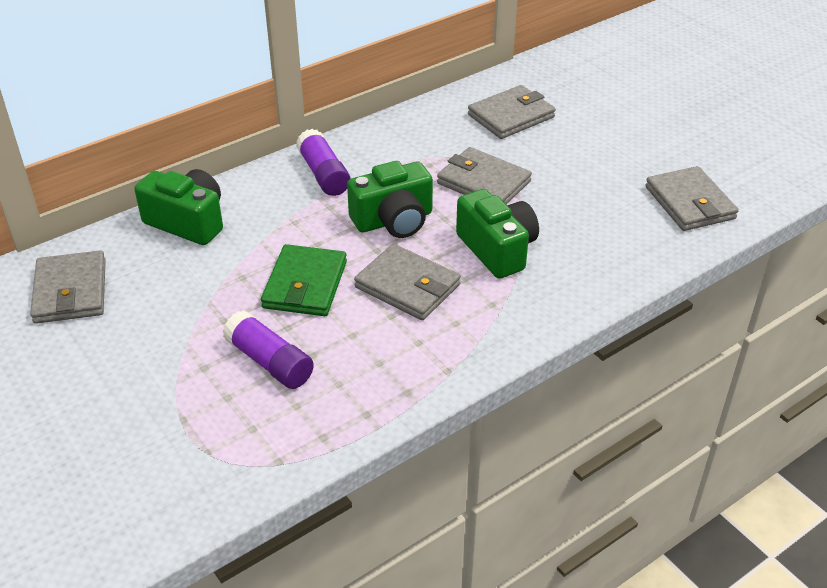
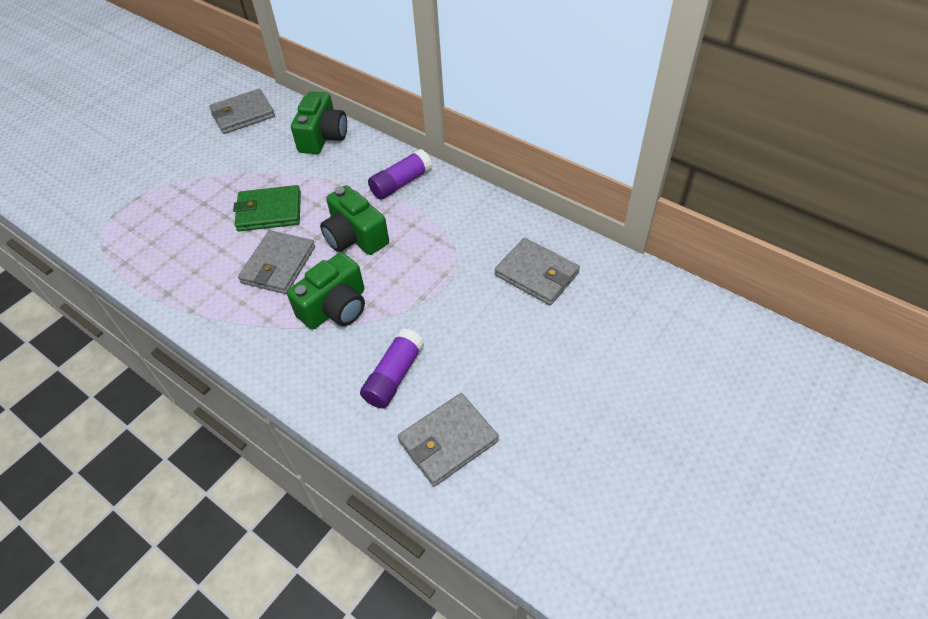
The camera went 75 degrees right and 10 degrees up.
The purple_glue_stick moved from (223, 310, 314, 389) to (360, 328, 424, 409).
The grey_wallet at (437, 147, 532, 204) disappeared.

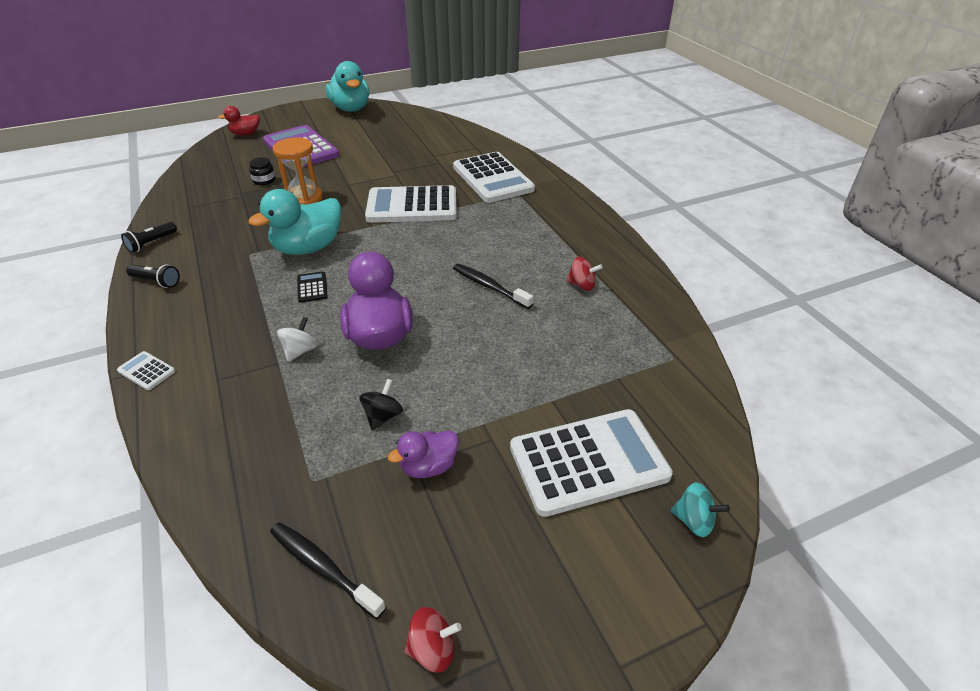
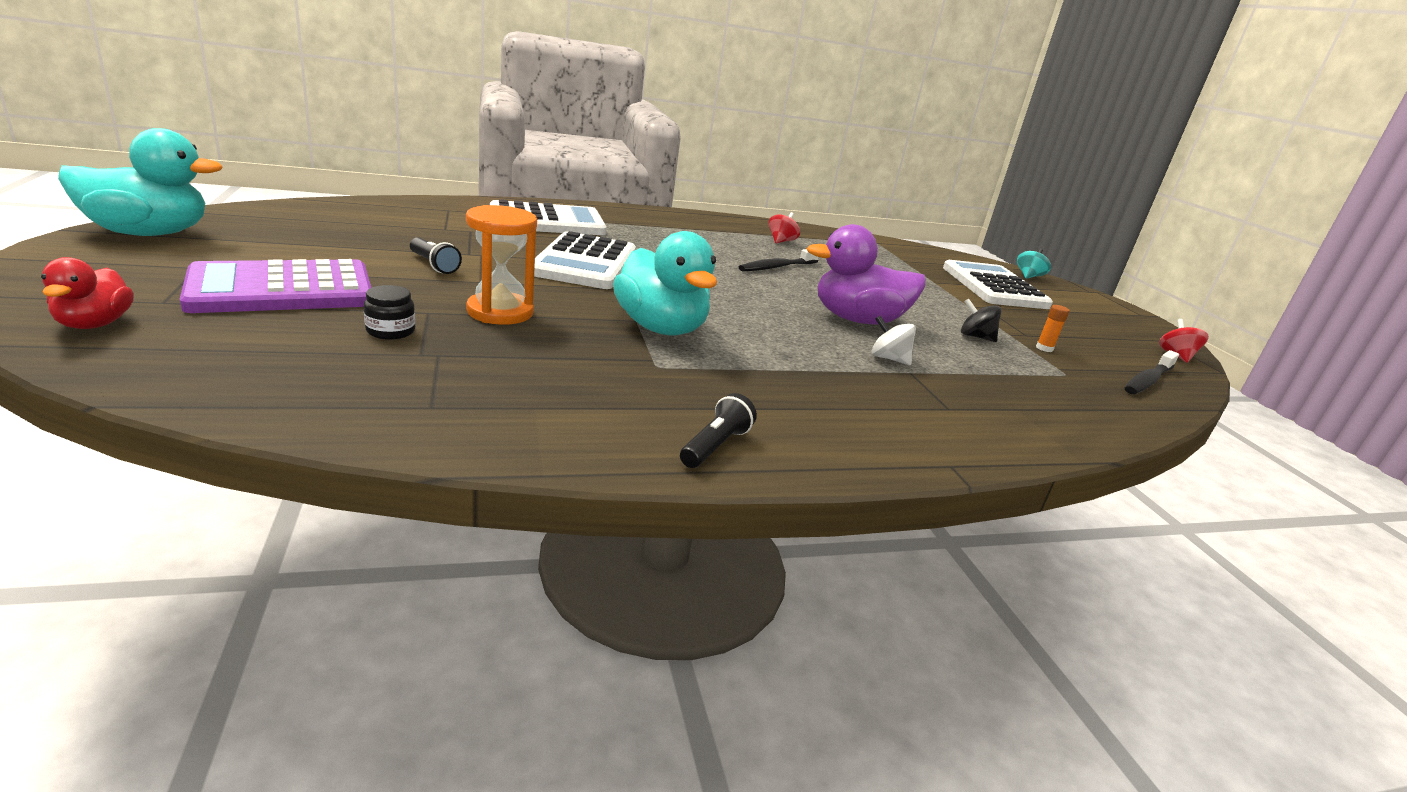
The camera went 85 degrees left and 15 degrees down.
The black_flashlight moved from (121, 222, 177, 253) to (410, 237, 462, 274).
The orange_glue_stick at (1036, 305, 1070, 352) appeared.
The white_calculator at (117, 351, 175, 390) disappeared.
The black_calculator at (297, 271, 328, 303) disappeared.
The purple_duck at (388, 430, 459, 478) disappeared.

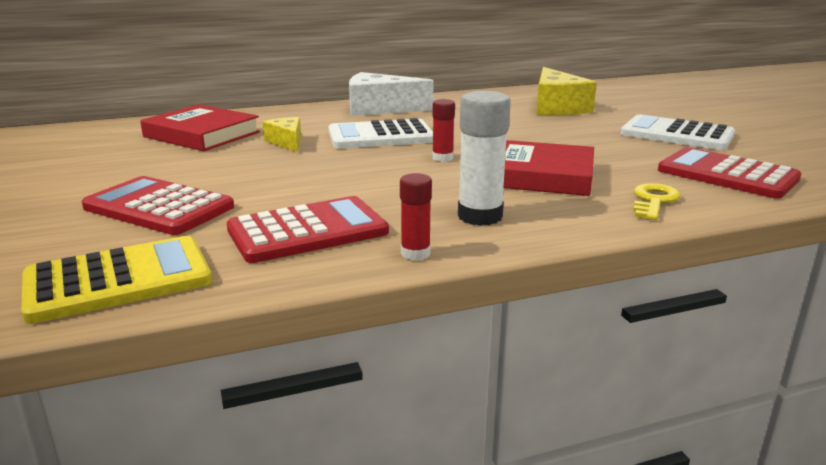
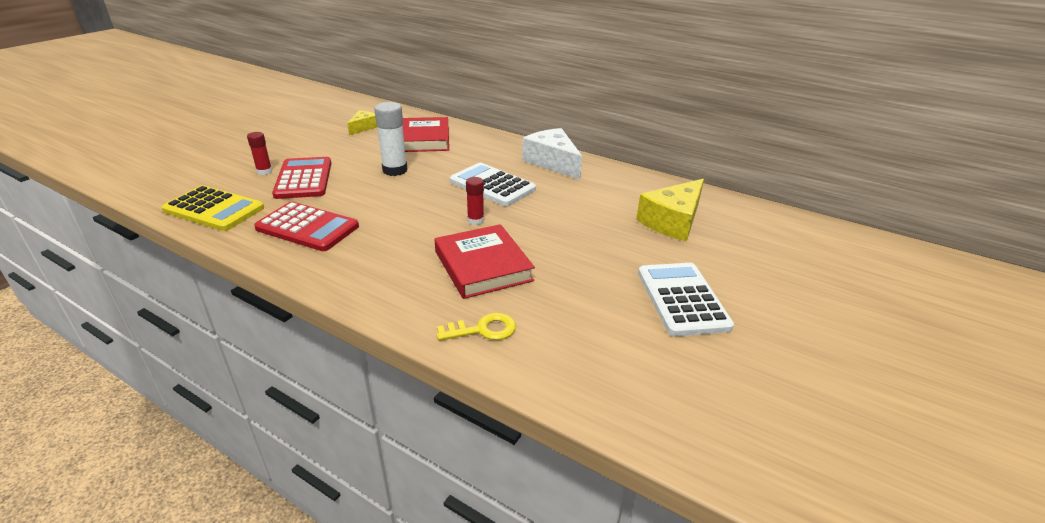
The camera went 50 degrees right and 10 degrees up.
The red_glue_stick moved from (400, 173, 432, 261) to (247, 132, 272, 175).
The yellow_cheese moved from (262, 117, 301, 152) to (347, 110, 378, 135).
The white_glue_stick moved from (458, 91, 511, 226) to (374, 102, 408, 176).
The red_calculator at (658, 147, 801, 199) disappeared.

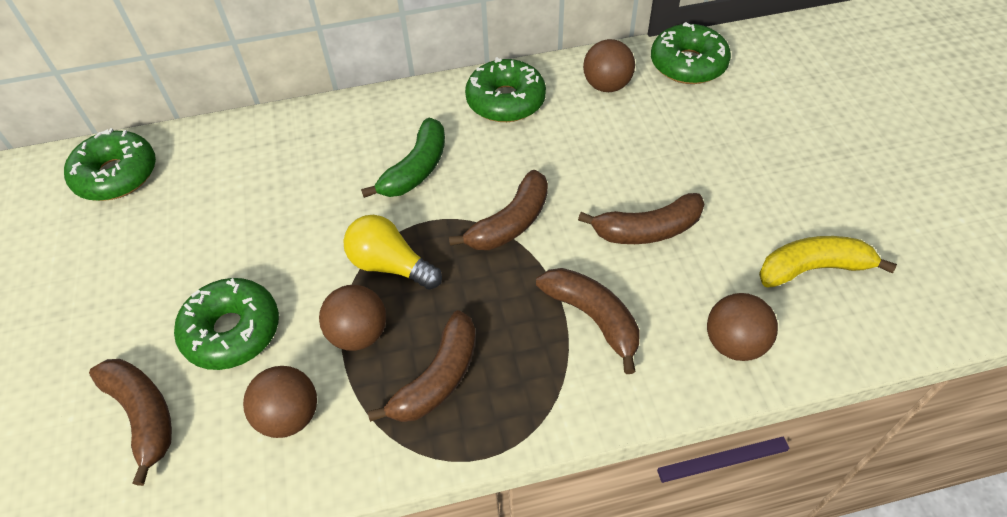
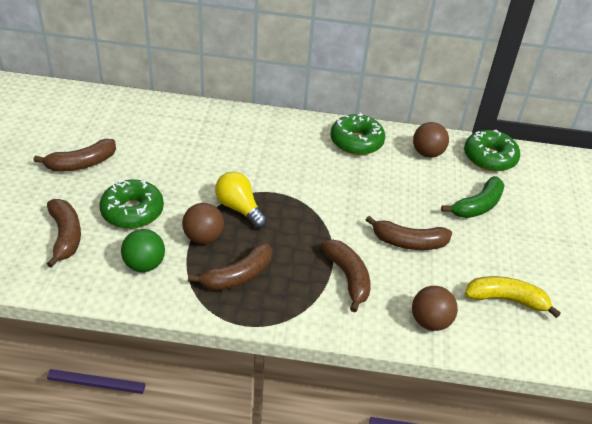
The camera went 15 degrees right and 10 degrees down.
The brown_banana moved from (449, 170, 548, 250) to (33, 139, 116, 172).
The brown_ball at (243, 366, 317, 438) became the green_ball at (121, 229, 165, 272).
The green_banana moved from (361, 118, 445, 198) to (441, 176, 505, 218).
The green_donut at (64, 128, 156, 201) disappeared.

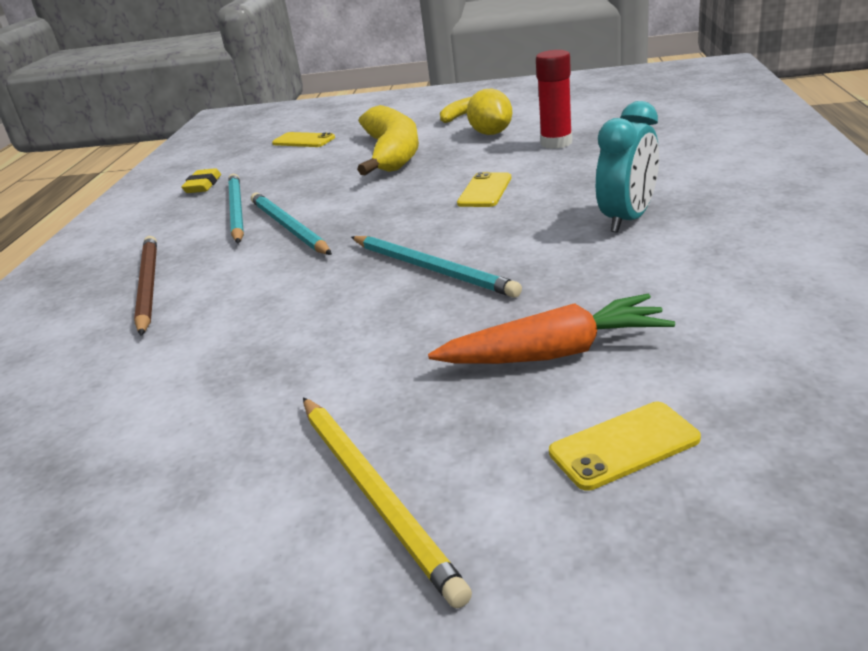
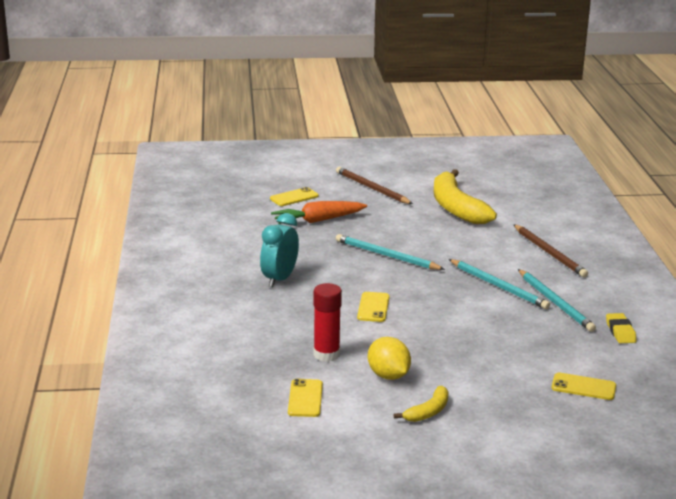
The camera went 165 degrees right and 5 degrees down.
The yellow_phone at (288, 379, 323, 417) appeared.
The yellow_pencil at (303, 397, 472, 608) became the brown_pencil at (336, 167, 413, 204).
The yellow_banana moved from (357, 105, 419, 175) to (434, 169, 497, 224).

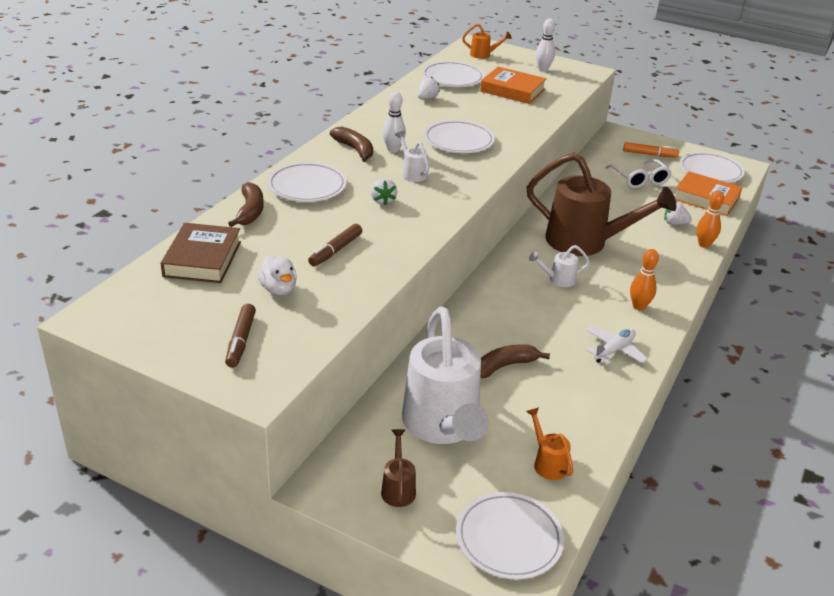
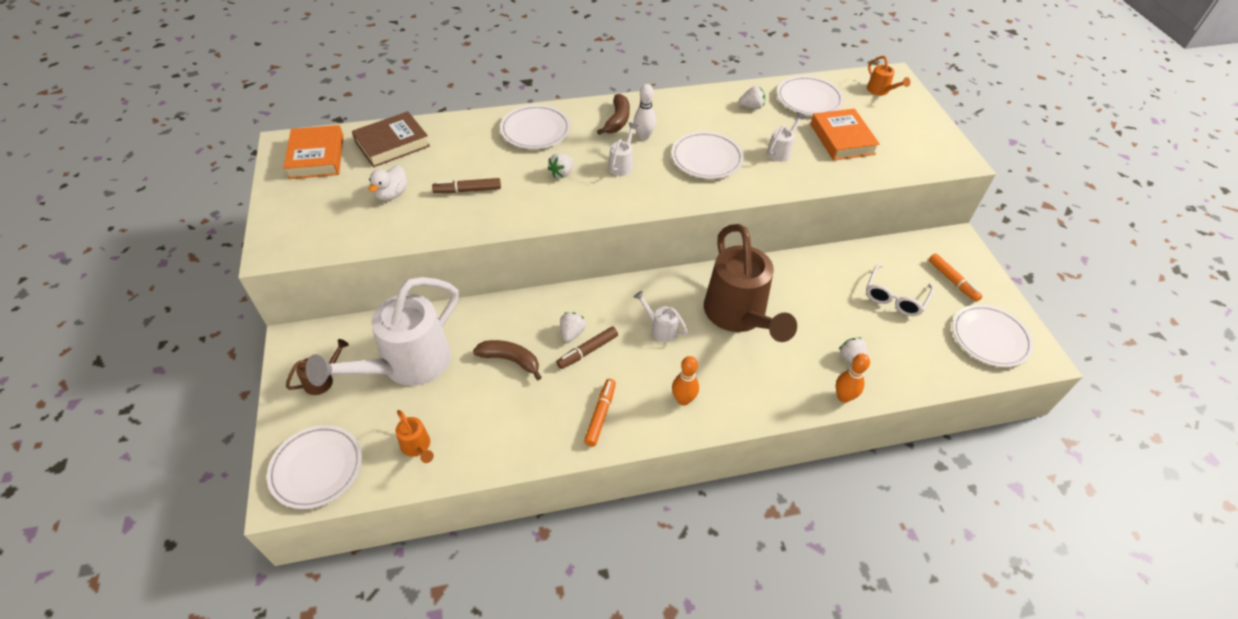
The camera went 50 degrees right and 15 degrees up.
The orange_book moved from (674, 171, 743, 216) to (283, 125, 344, 179).
The orange_watering_can at (526, 407, 573, 480) turned 120 degrees clockwise.
The brown_marker moved from (225, 304, 256, 368) to (556, 326, 618, 369).
The white_strawberry at (560, 312, 586, 342) appeared.
The white_plane at (586, 326, 648, 364) was replaced by the orange_marker at (584, 379, 616, 446).
The white_watering_can at (767, 112, 806, 162) appeared.
The brown_banana at (228, 182, 264, 227) disappeared.
The white_bowling_pin at (536, 18, 555, 71) disappeared.

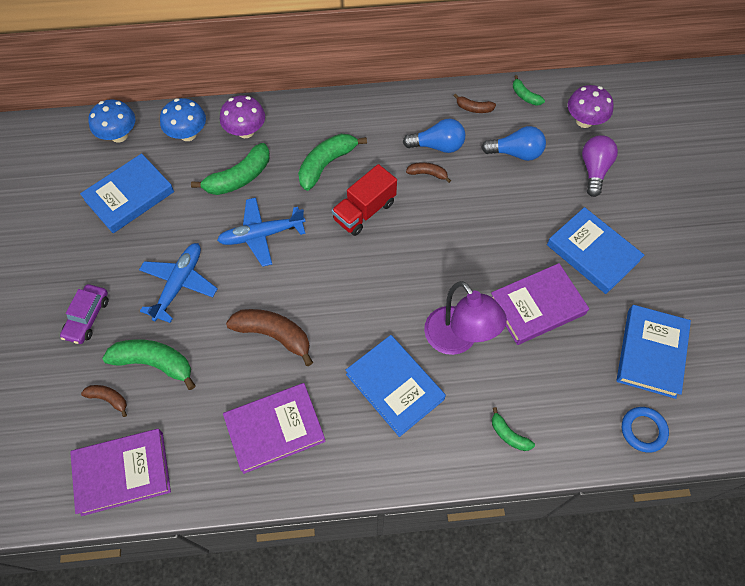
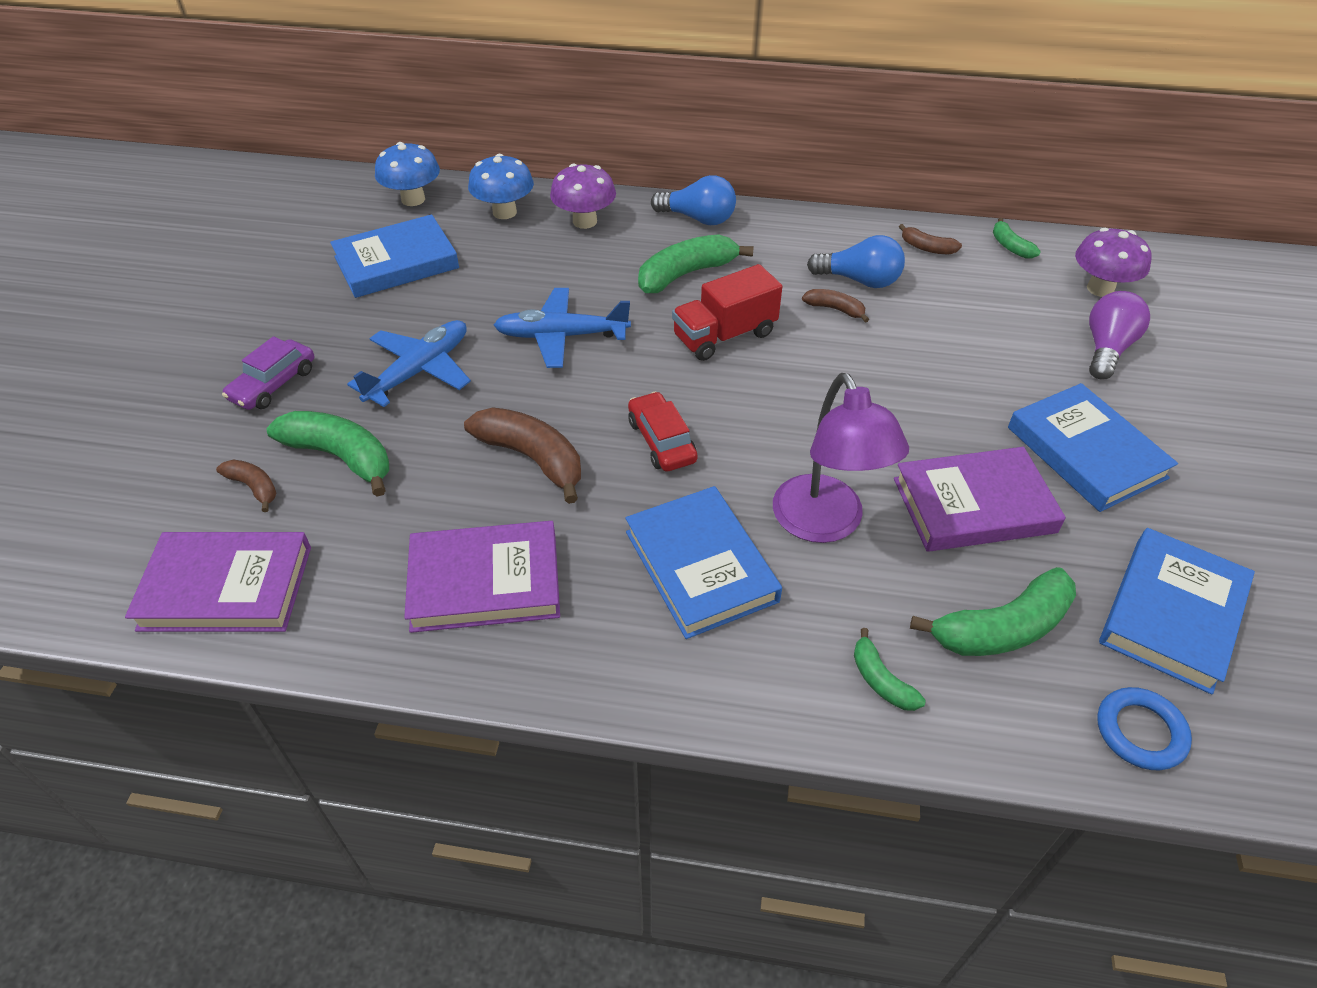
The camera went 15 degrees right and 15 degrees down.
The red_car at (628, 391, 698, 472) appeared.
The blue_light_bulb moved from (481, 126, 546, 161) to (651, 175, 736, 225).
The green_banana moved from (191, 143, 270, 195) to (910, 567, 1076, 656).

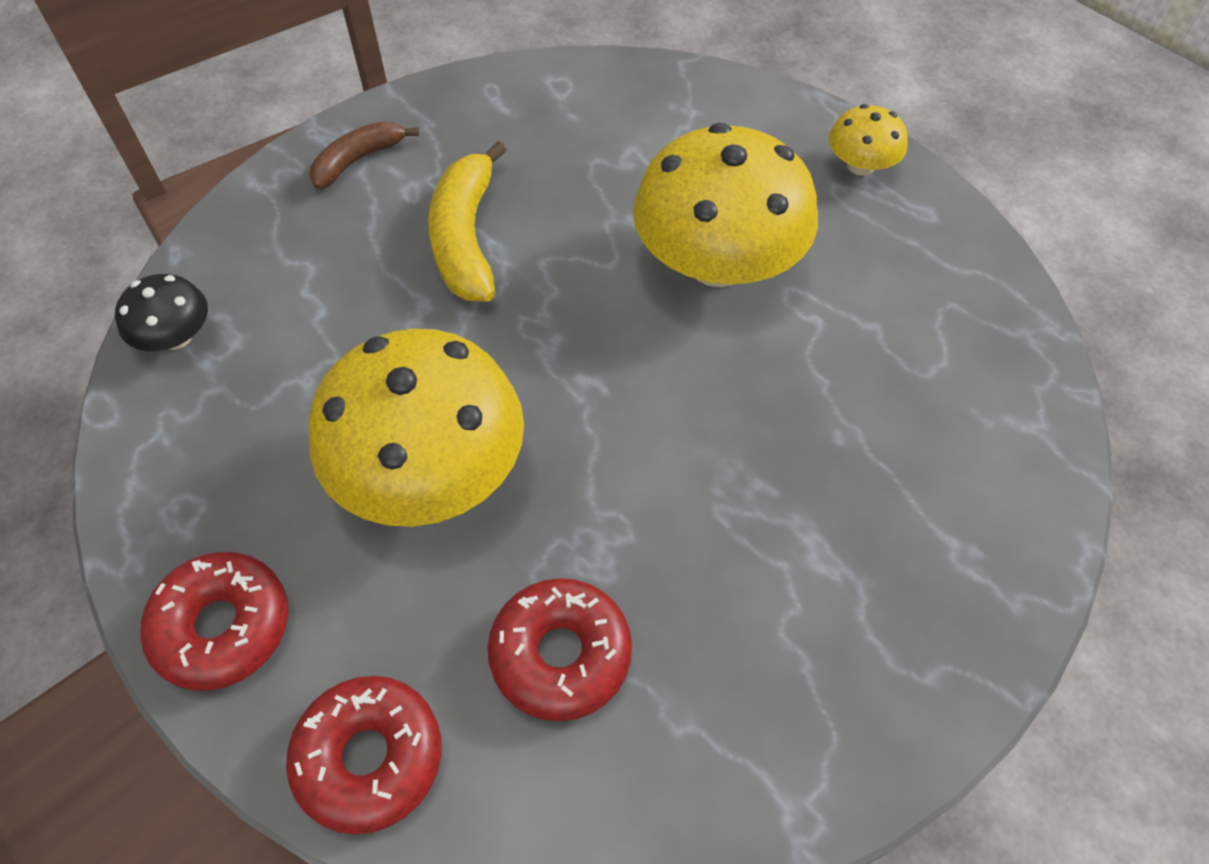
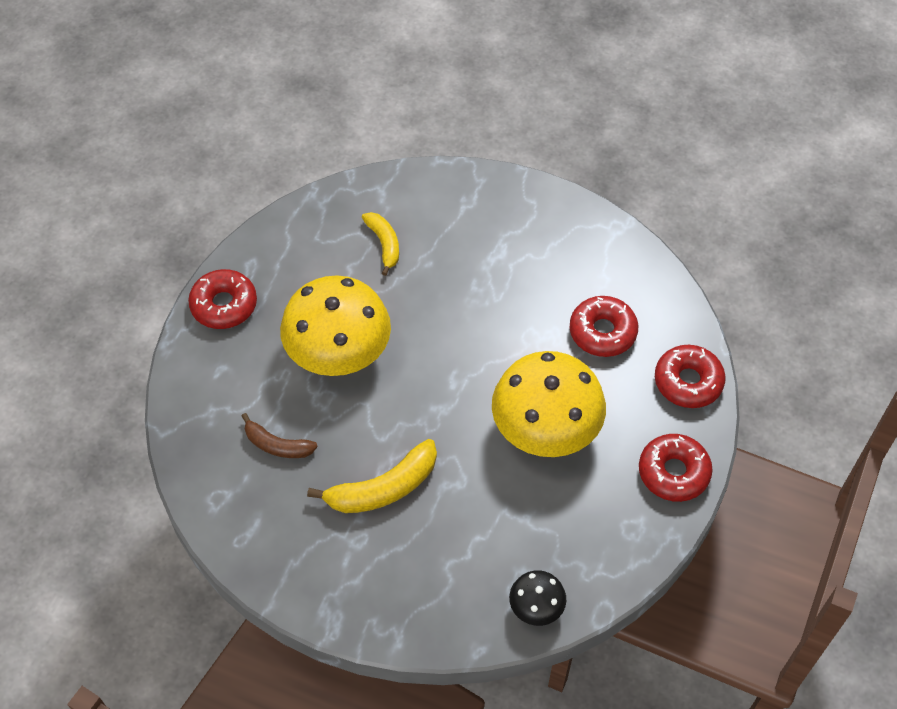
The camera went 115 degrees left and 0 degrees up.
The yellow_mushroom at (829, 104, 908, 176) was replaced by the red_donut at (188, 269, 257, 329).
The brown_banana moved from (310, 121, 419, 189) to (242, 413, 318, 458).
The yellow_banana at (362, 212, 399, 276) appeared.

